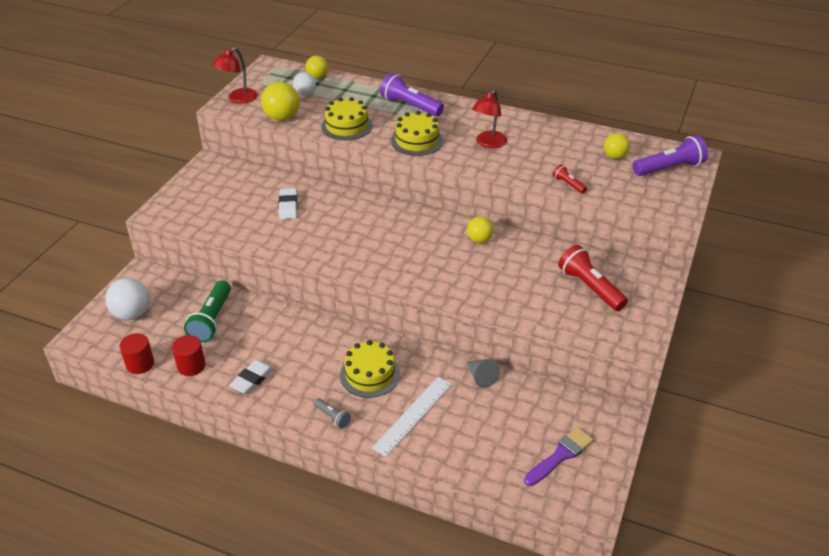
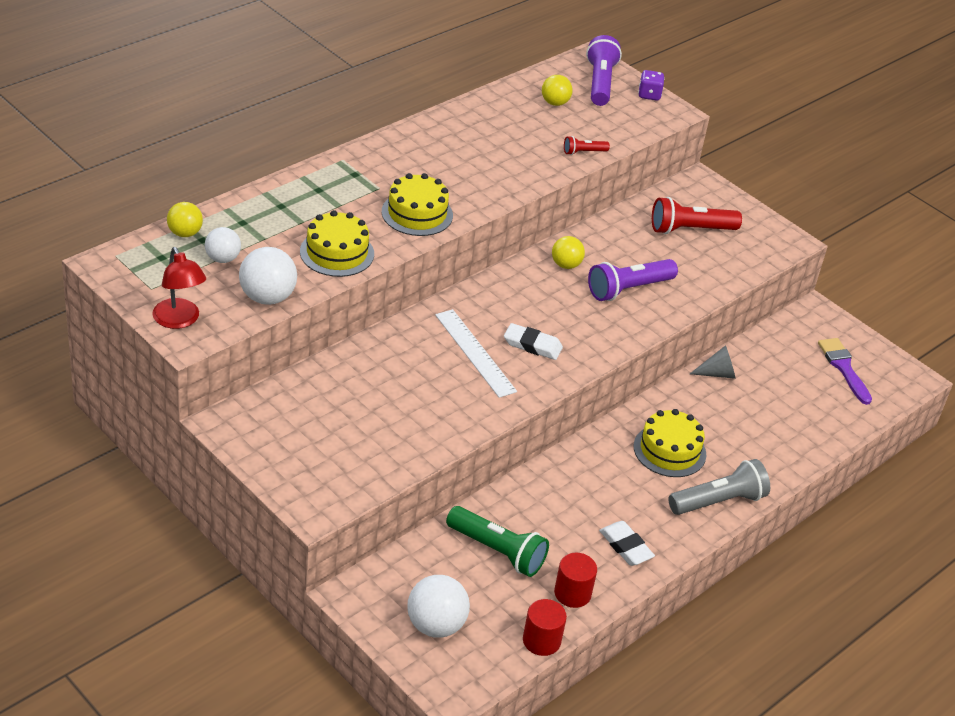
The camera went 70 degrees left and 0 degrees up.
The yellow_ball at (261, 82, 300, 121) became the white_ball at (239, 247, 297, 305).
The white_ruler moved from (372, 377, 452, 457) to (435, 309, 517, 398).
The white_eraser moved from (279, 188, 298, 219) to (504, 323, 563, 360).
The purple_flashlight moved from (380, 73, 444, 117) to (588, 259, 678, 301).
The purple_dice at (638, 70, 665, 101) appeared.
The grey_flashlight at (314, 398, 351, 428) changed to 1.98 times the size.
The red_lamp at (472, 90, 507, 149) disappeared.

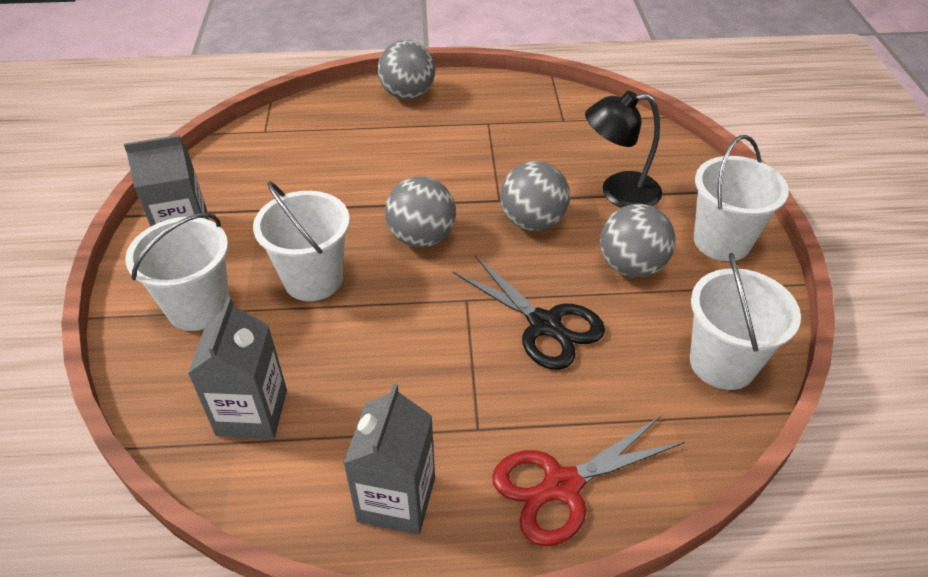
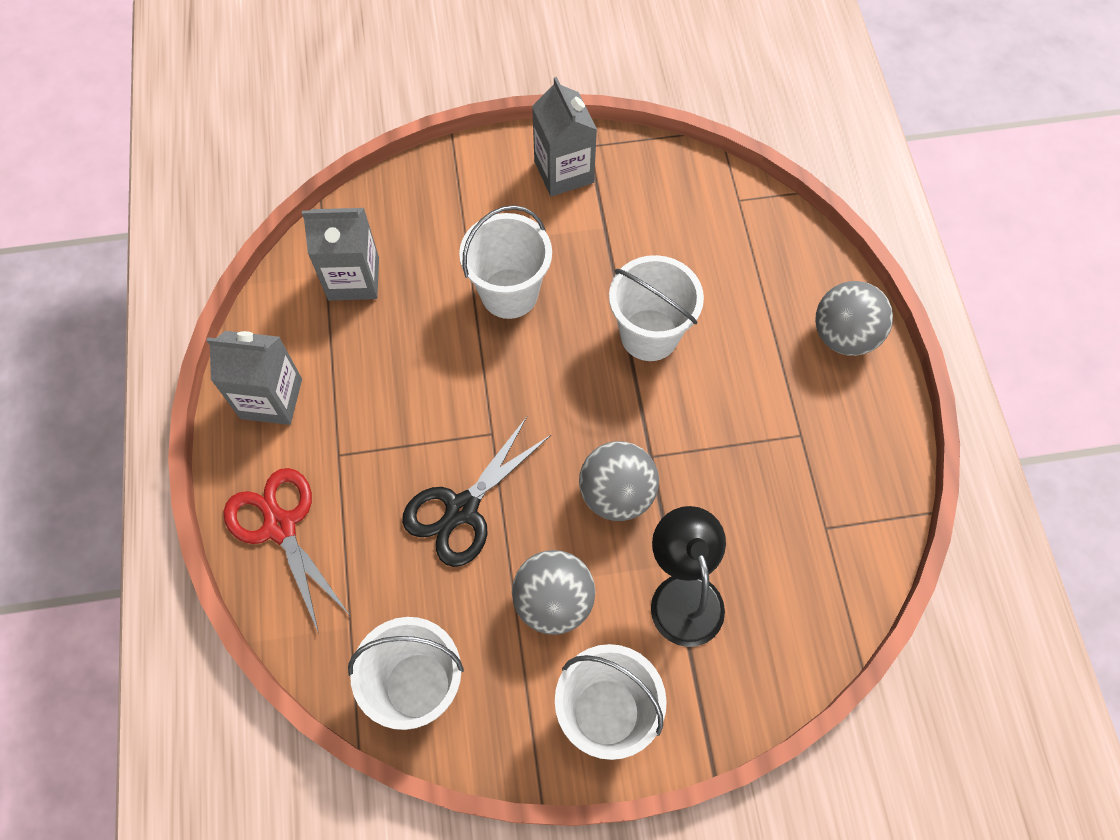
The camera went 85 degrees right and 20 degrees up.
The white_bucket moved from (125, 213, 229, 331) to (609, 255, 704, 361).
The grey_ball at (385, 176, 456, 248) disappeared.

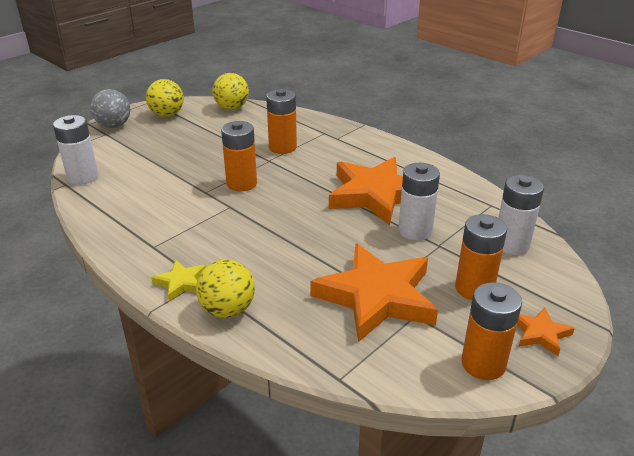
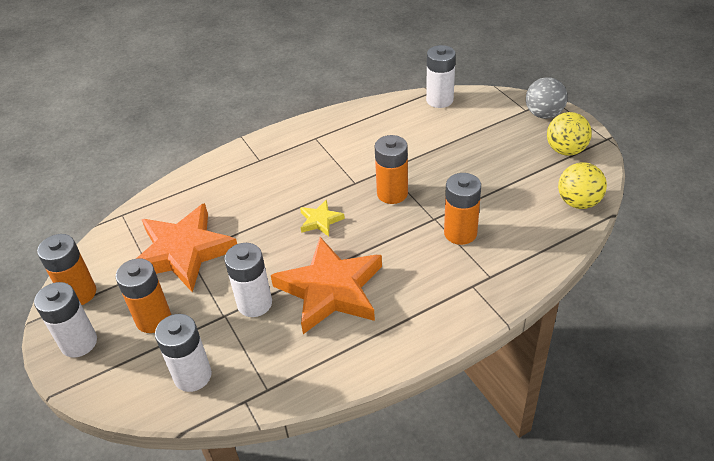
The camera went 110 degrees right and 10 degrees up.
The orange_star at (517, 308, 575, 356) was replaced by the white_battery at (34, 282, 97, 358).
The yellow_star moved from (151, 260, 206, 301) to (300, 199, 345, 236).
The yellow_ball at (196, 259, 255, 318) disappeared.

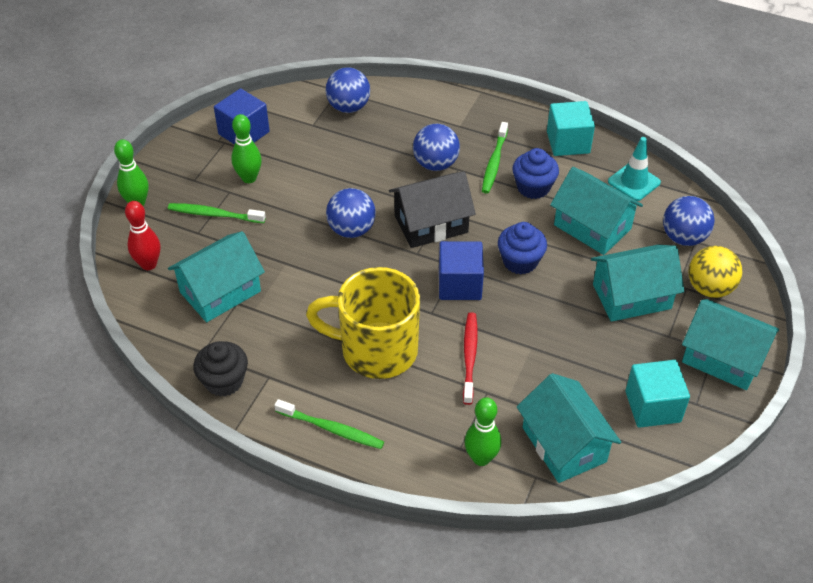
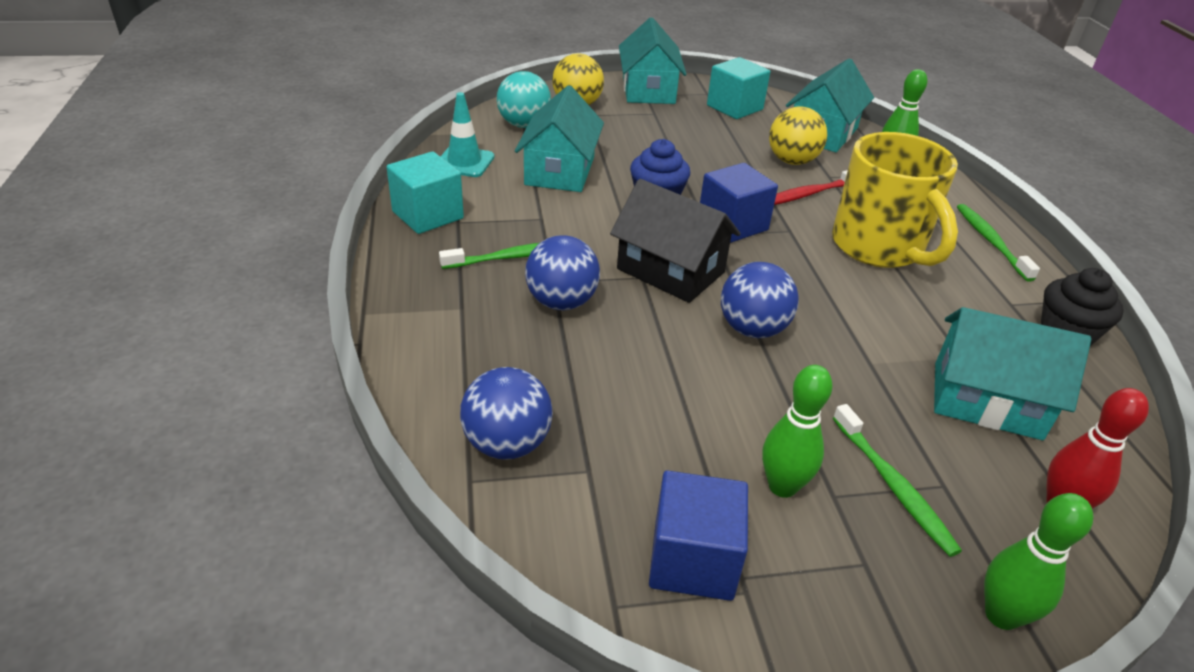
The camera went 125 degrees left and 10 degrees down.
The blue_ball at (663, 196, 715, 246) became the turquoise_ball at (497, 71, 551, 128).
The yellow_ball at (769, 106, 827, 165) appeared.
The blue_cupcake at (512, 148, 559, 199) disappeared.
The turquoise_house at (591, 245, 684, 322) disappeared.

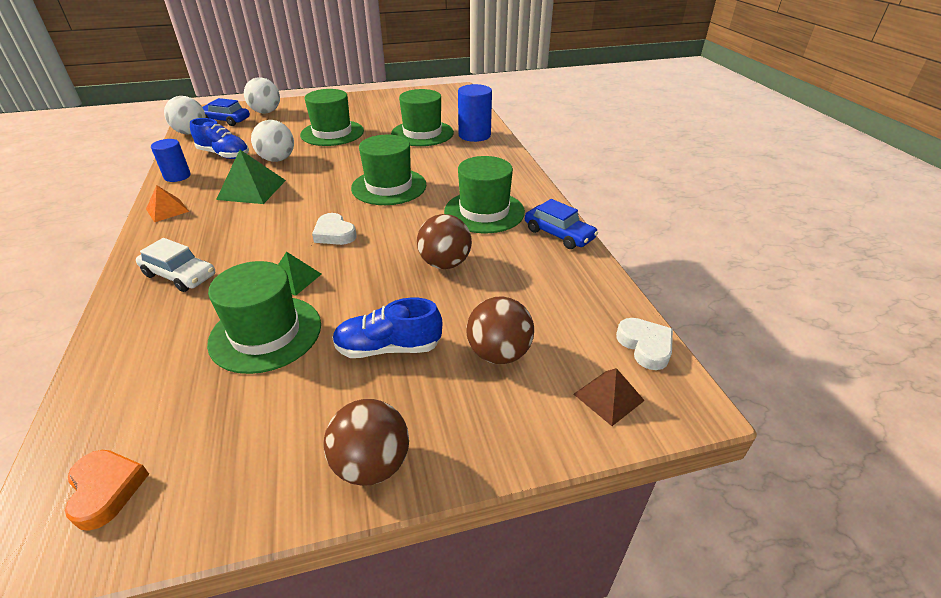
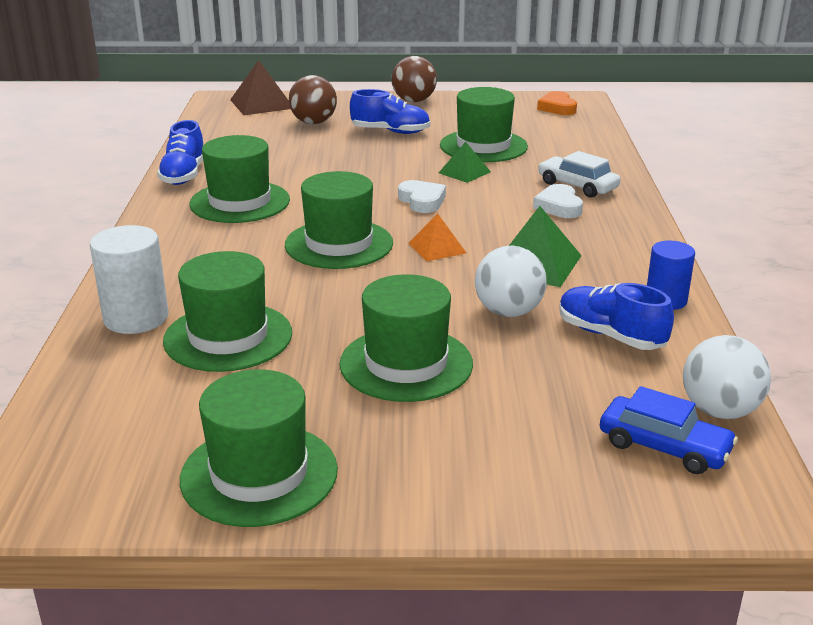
The camera went 165 degrees left and 10 degrees down.
The blue_cylinder at (458, 84, 492, 142) became the white_cylinder at (90, 225, 169, 334).
The blue_car at (525, 199, 598, 249) was replaced by the blue_shoe at (157, 120, 203, 185).
The green_hat at (180, 369, 338, 527) appeared.
The brown_pyramid at (574, 368, 645, 426) changed to 1.62 times the size.
The orange_pyramid moved from (146, 185, 189, 222) to (408, 214, 466, 262).
The white_heart moved from (616, 318, 673, 370) to (533, 184, 583, 218).
The white_ball at (244, 77, 280, 113) disappeared.
The brown_ball at (417, 214, 472, 269) disappeared.

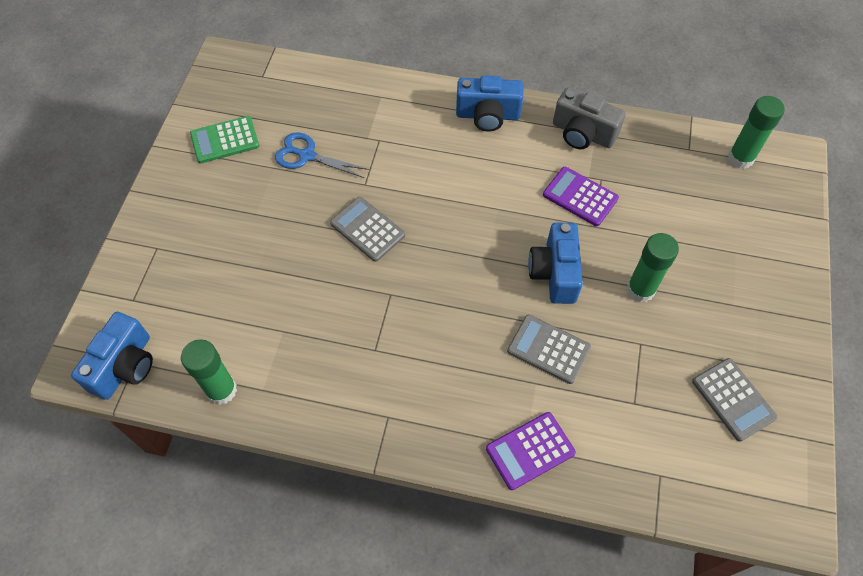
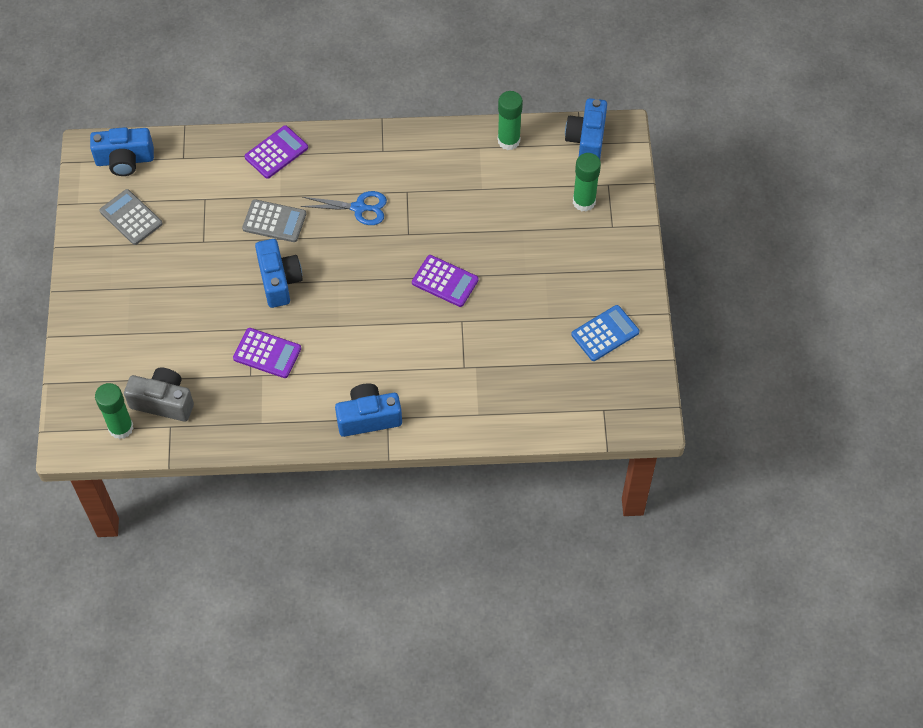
The camera went 165 degrees right and 0 degrees up.
The blue_camera at (90, 127, 154, 176) appeared.
The grey_camera moved from (553, 88, 626, 149) to (124, 368, 194, 422).
The blue_scissors moved from (275, 133, 369, 178) to (301, 191, 387, 225).
The grey_calculator at (330, 197, 405, 262) became the purple_calculator at (412, 255, 479, 307).
The green_calculator at (190, 116, 259, 163) became the blue_calculator at (571, 305, 639, 361).
The green_glue_stick moved from (626, 233, 679, 302) to (573, 153, 601, 211).

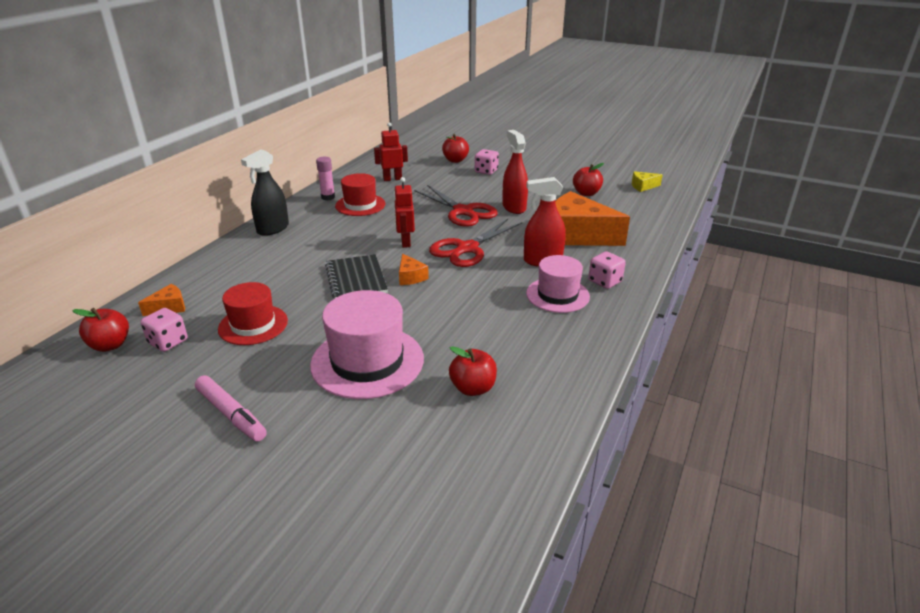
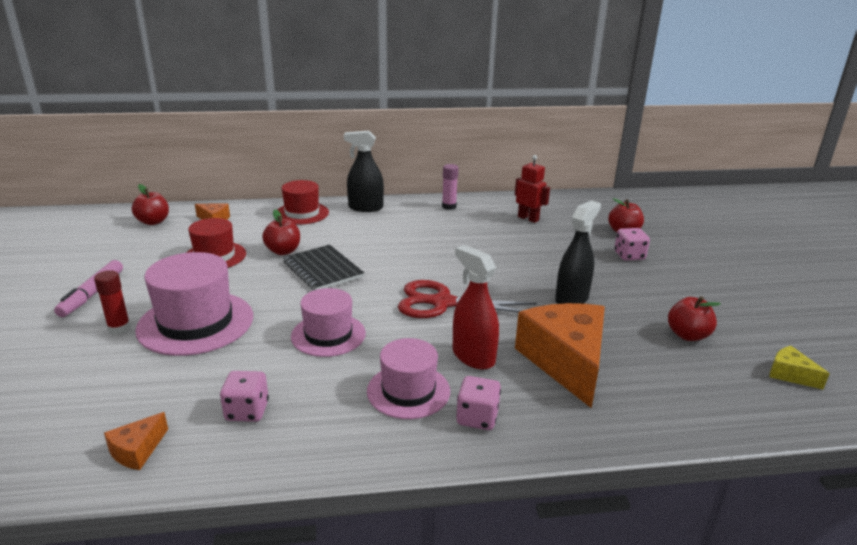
The camera went 55 degrees right and 5 degrees down.
The red_glue_stick at (94, 270, 131, 335) appeared.
The orange_cheese moved from (399, 253, 429, 285) to (104, 412, 168, 470).
The pink_dice moved from (140, 308, 188, 352) to (220, 371, 269, 422).
The red_apple moved from (449, 346, 497, 396) to (262, 209, 300, 255).
The red_hat moved from (335, 173, 385, 216) to (278, 180, 329, 225).
The black_notebook at (325, 254, 388, 298) turned 75 degrees counterclockwise.
The pink_hat at (291, 288, 366, 357) appeared.
The red_spray_bottle at (503, 130, 528, 214) became the black_spray_bottle at (555, 200, 601, 304).
The red_robot at (394, 177, 415, 248) disappeared.
The red_scissors at (414, 185, 498, 227) disappeared.

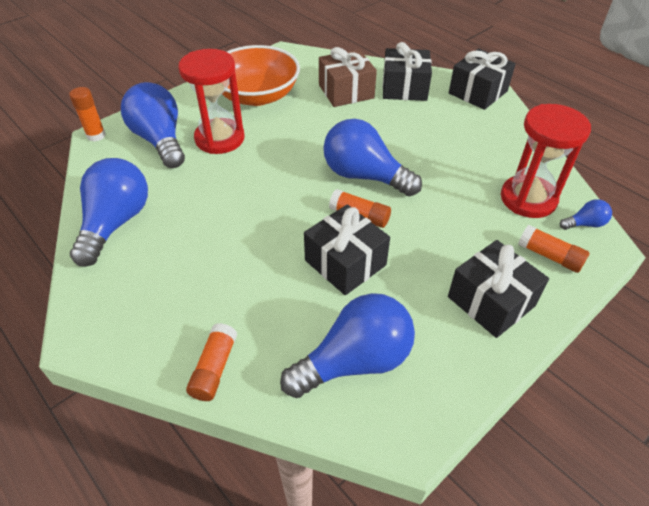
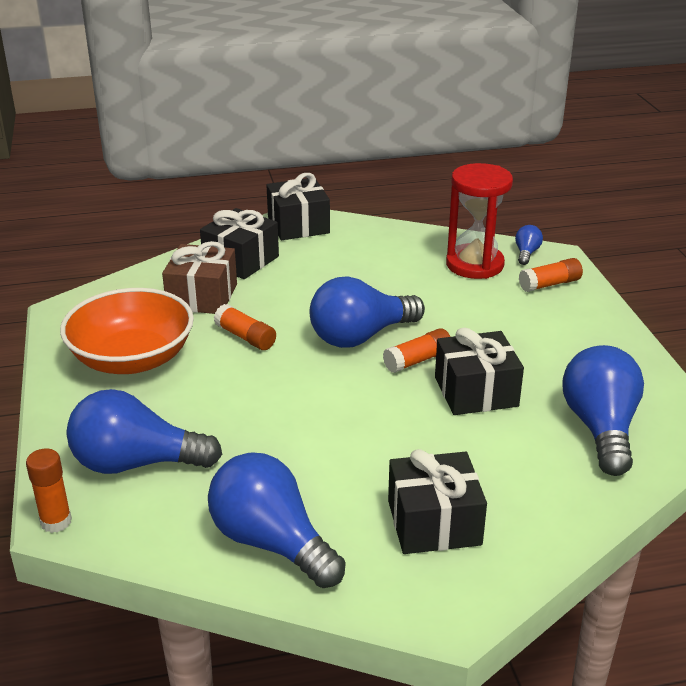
The camera went 60 degrees left and 15 degrees down.
The orange_glue_stick moved from (186, 323, 237, 401) to (214, 304, 276, 350).
The black_gift moved from (448, 240, 549, 338) to (388, 449, 487, 554).
The red_hourglass at (178, 49, 245, 154) disappeared.

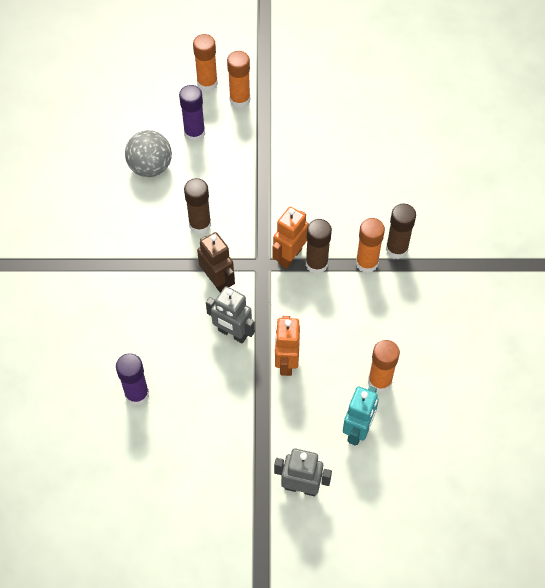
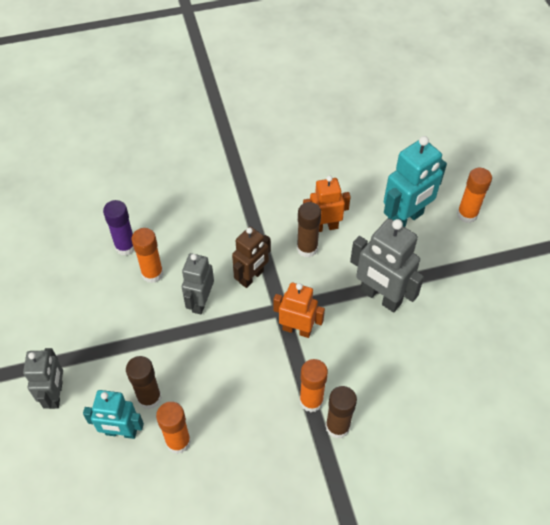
The camera went 75 degrees right and 5 degrees down.
The brown_glue_stick moved from (306, 219, 332, 274) to (126, 356, 162, 409).
The orange_glue_stick moved from (227, 51, 250, 108) to (132, 228, 163, 283).
The orange_robot moved from (274, 316, 300, 376) to (303, 175, 351, 232).
The grey_robot at (350, 218, 424, 312) appeared.
The purple_glue_stick at (179, 85, 205, 142) was replaced by the turquoise_robot at (384, 136, 447, 227).
The grey_ball at (125, 130, 172, 177) disappeared.

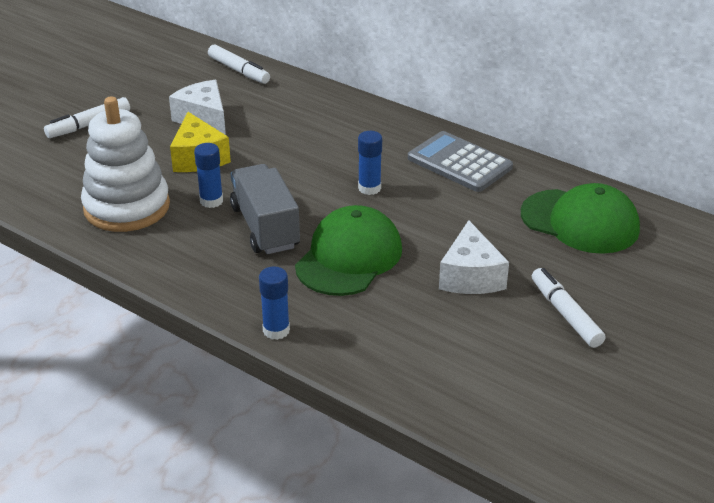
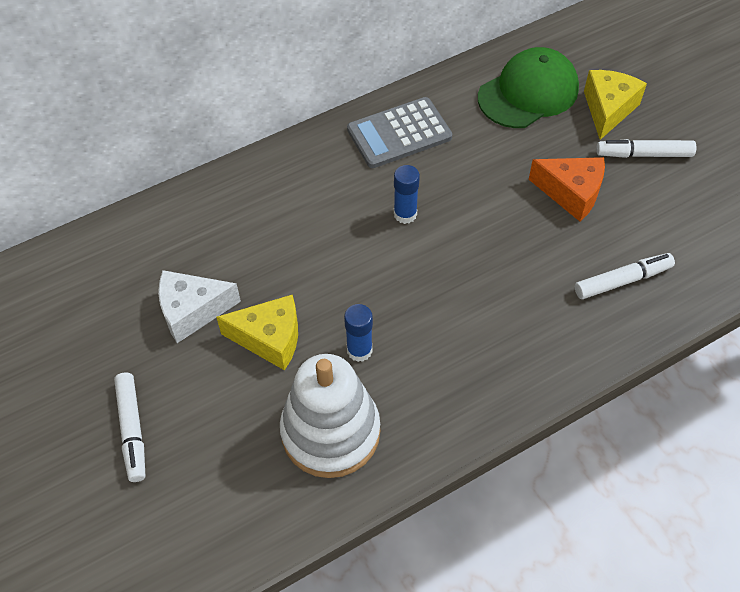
The camera went 65 degrees left and 20 degrees up.
The white_cheese at (439, 220, 509, 294) became the orange_cheese at (529, 157, 605, 221).
The white_marker moved from (208, 44, 270, 84) to (575, 253, 675, 299).
The yellow_cheese at (584, 70, 647, 140) appeared.
The grey_truck at (230, 164, 300, 254) disappeared.
The blue_glue_stick at (259, 266, 290, 340) disappeared.
The green_cap at (295, 205, 402, 296) disappeared.

